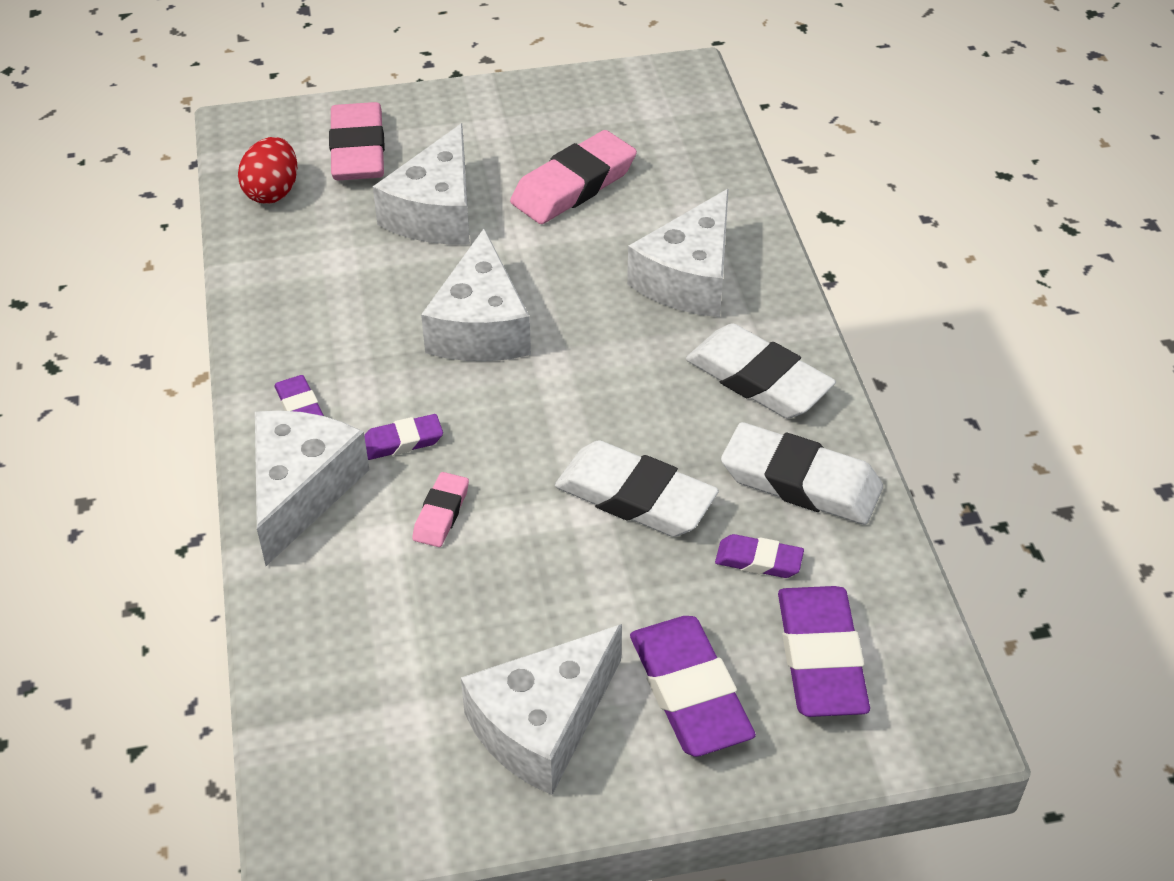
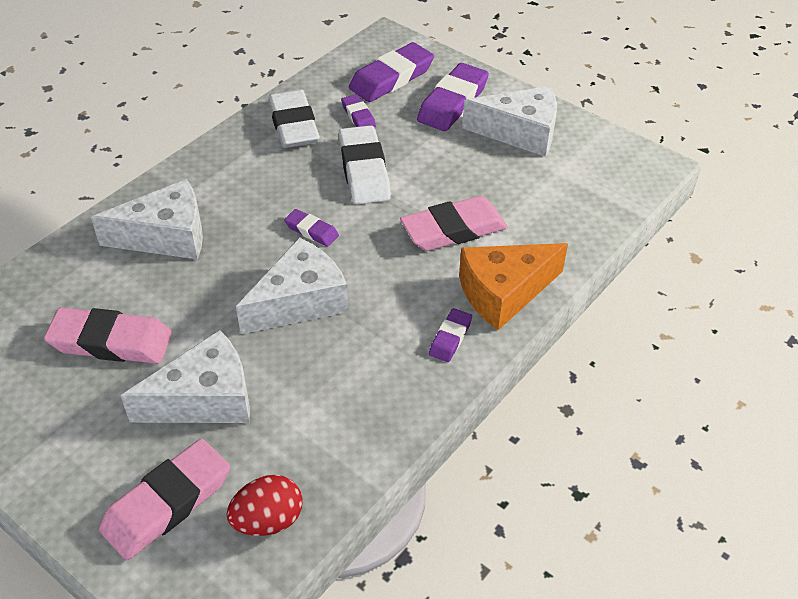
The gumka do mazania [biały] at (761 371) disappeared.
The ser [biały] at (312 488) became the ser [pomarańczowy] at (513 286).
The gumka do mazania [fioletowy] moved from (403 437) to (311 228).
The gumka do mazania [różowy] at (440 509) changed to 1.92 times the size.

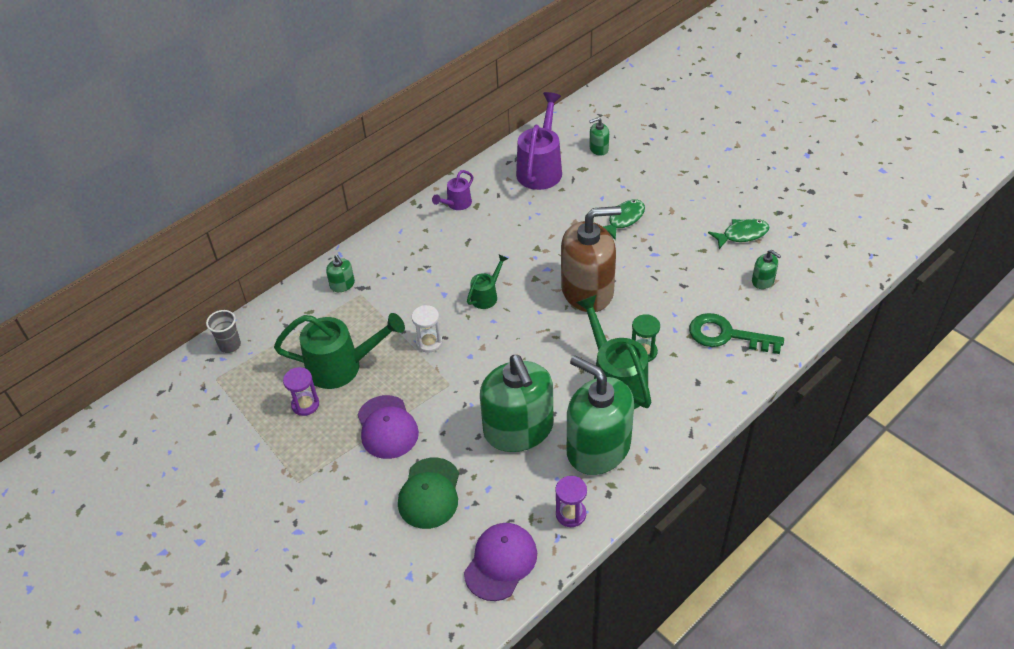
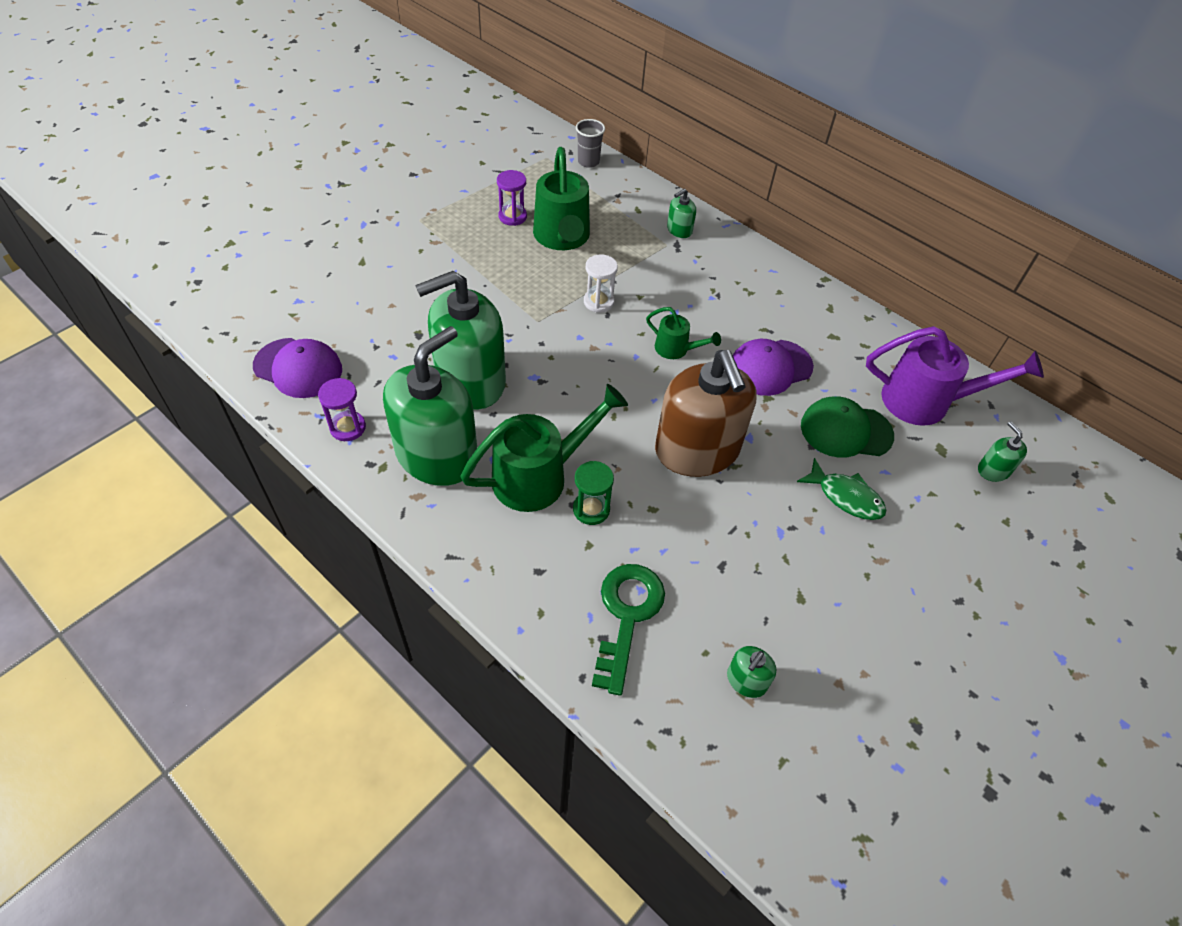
The konewka [fioletowy] at (452 190) disappeared.
The ryba [zielony] at (739 234) disappeared.
The czapka [fioletowy] moved from (388 427) to (773 367).
The czapka [zielony] moved from (428 493) to (847 427).

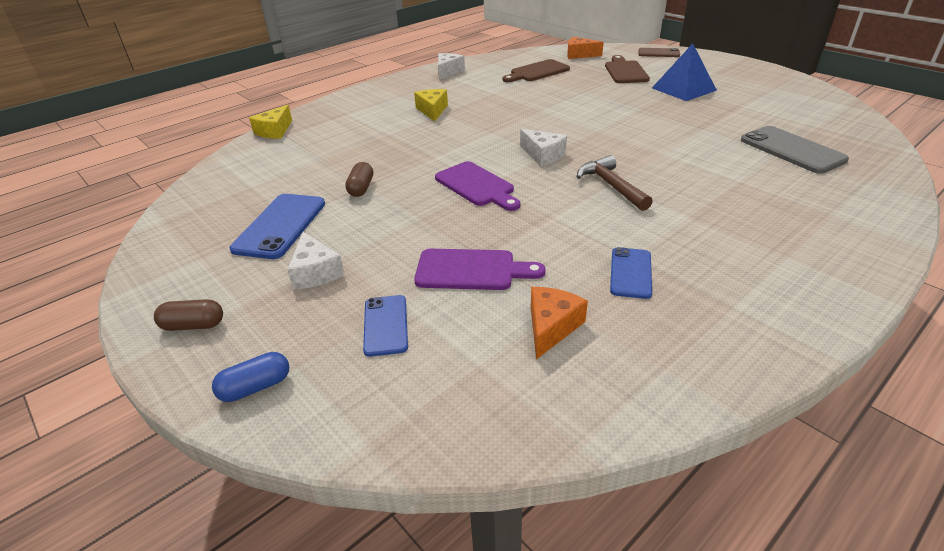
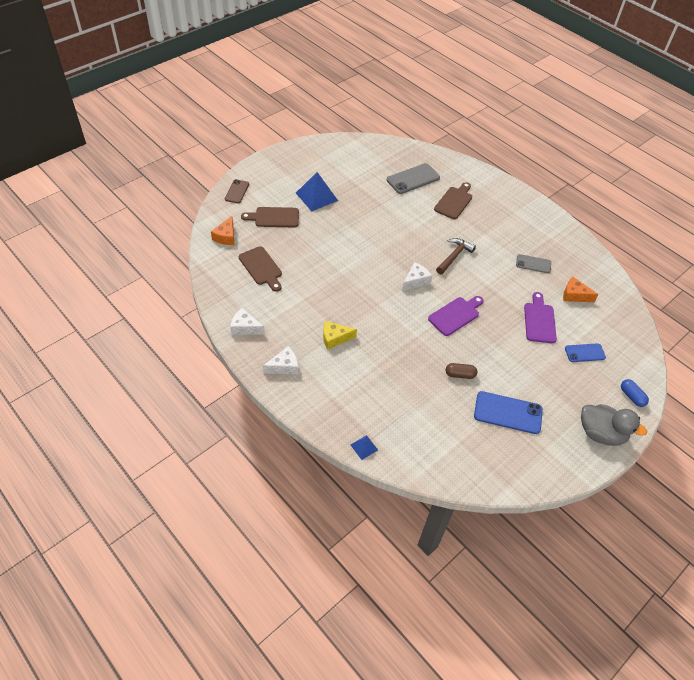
The ser [żółty] at (270 121) was replaced by the piramida [niebieski] at (364 447).
The młotek [brązowy] at (615 183) turned 150 degrees clockwise.
The ser [biały] moved from (316 261) to (280 360).
The telefon [niebieski] at (631 273) became the telefon [szary] at (533 263).
The kapsułka [brązowy] at (188 315) was replaced by the kaczka [szary] at (614 425).
The deska do krojenia [brązowy] at (453 200) appeared.

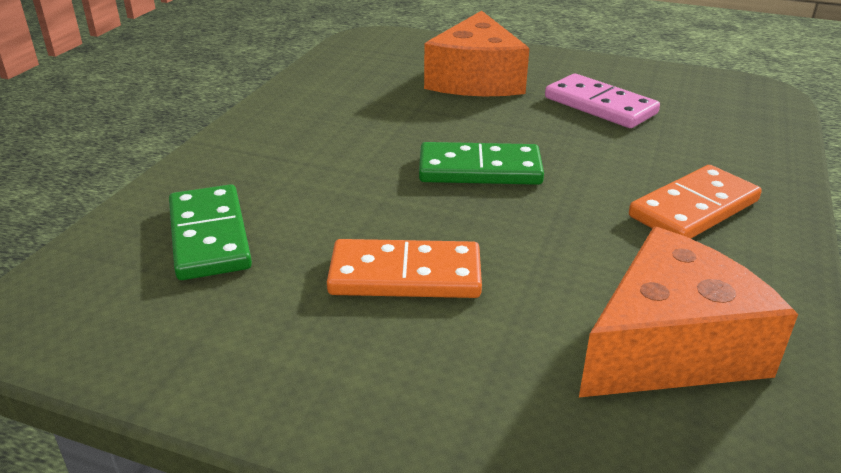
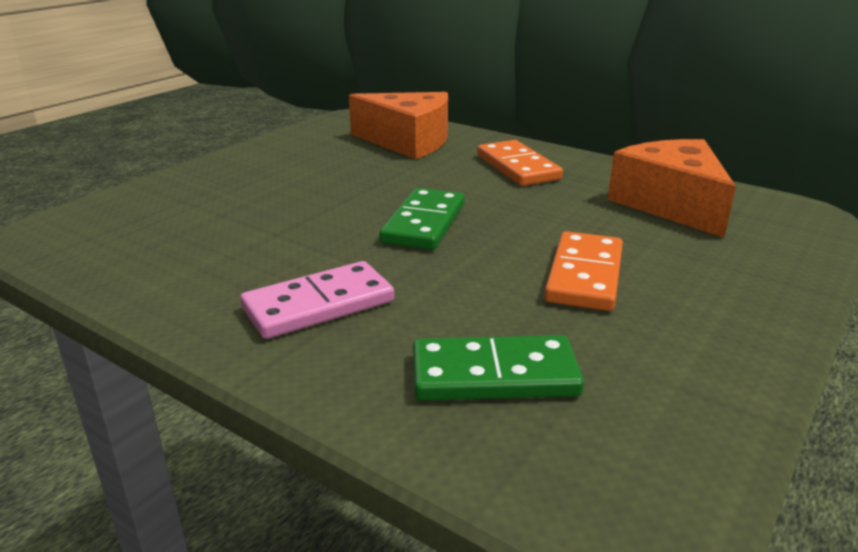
The ser [pomarańczowy] moved from (477 53) to (398 125).
The kostka domina [różowy] moved from (602 101) to (317 300).

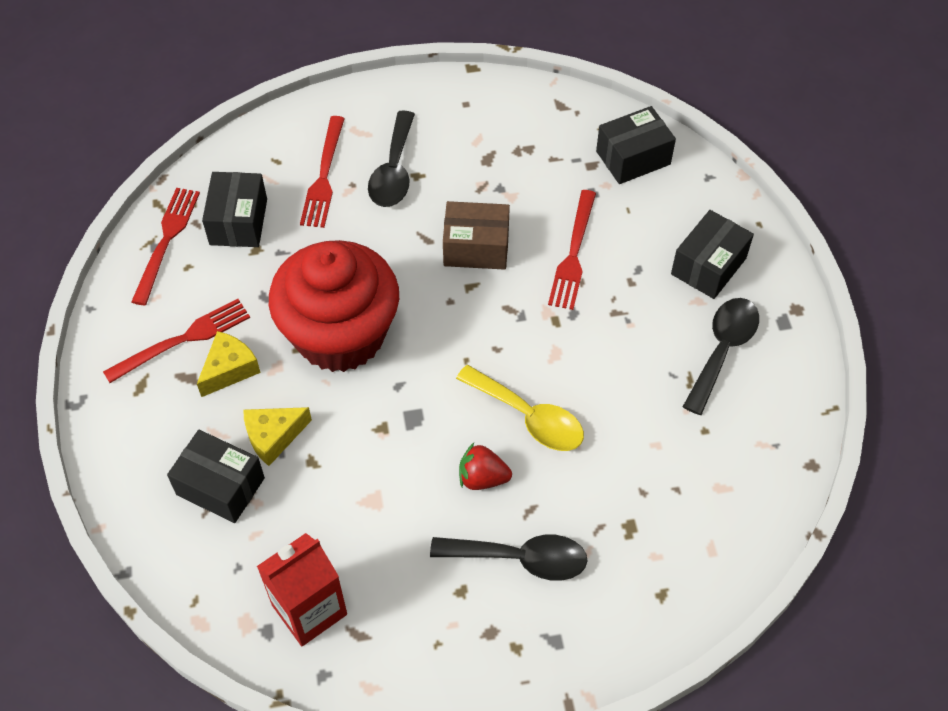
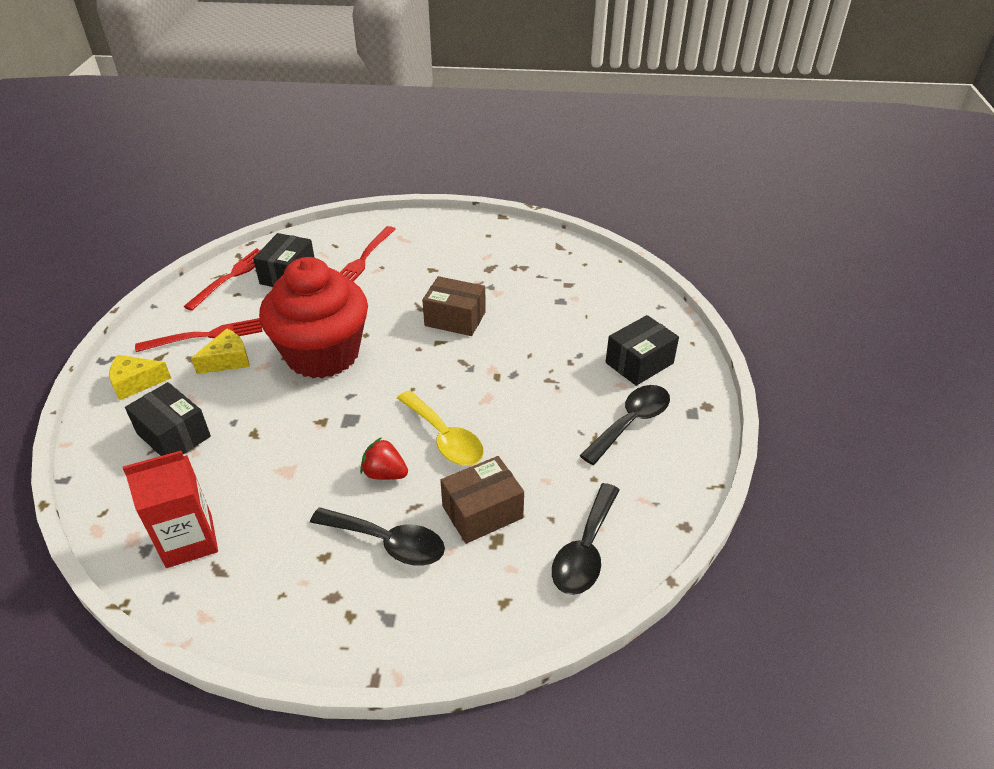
The pudełko [czarny] at (636 145) disappeared.
The łyżka [czarny] moved from (391 158) to (586 539).
The widelec [czerwony] at (572 250) disappeared.
The ser [żółty] moved from (277 436) to (140 378).
The pudełko [brązowy] at (482 500) appeared.

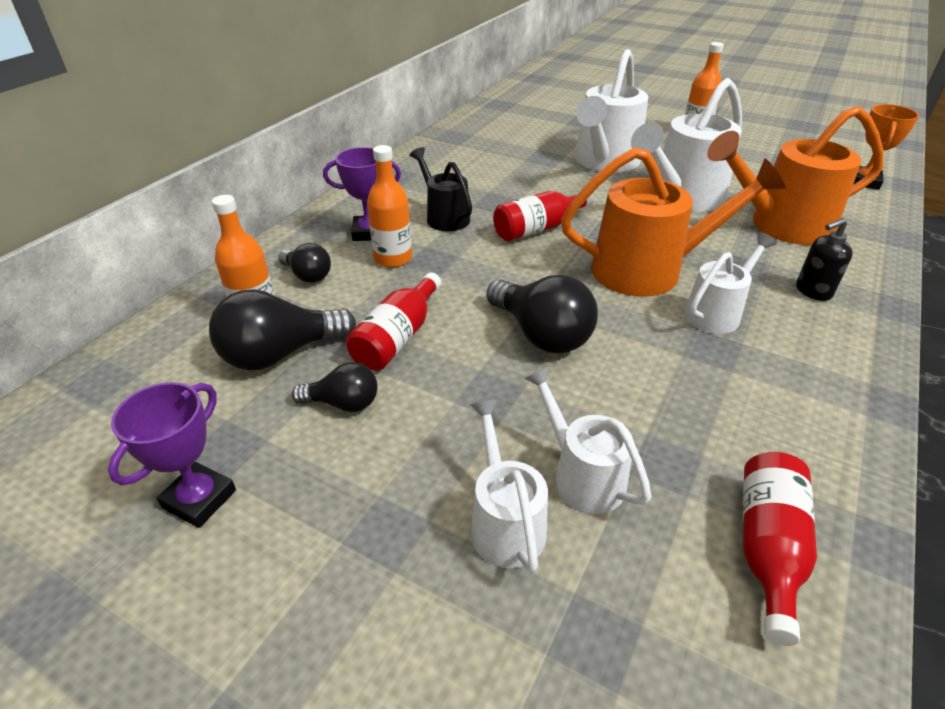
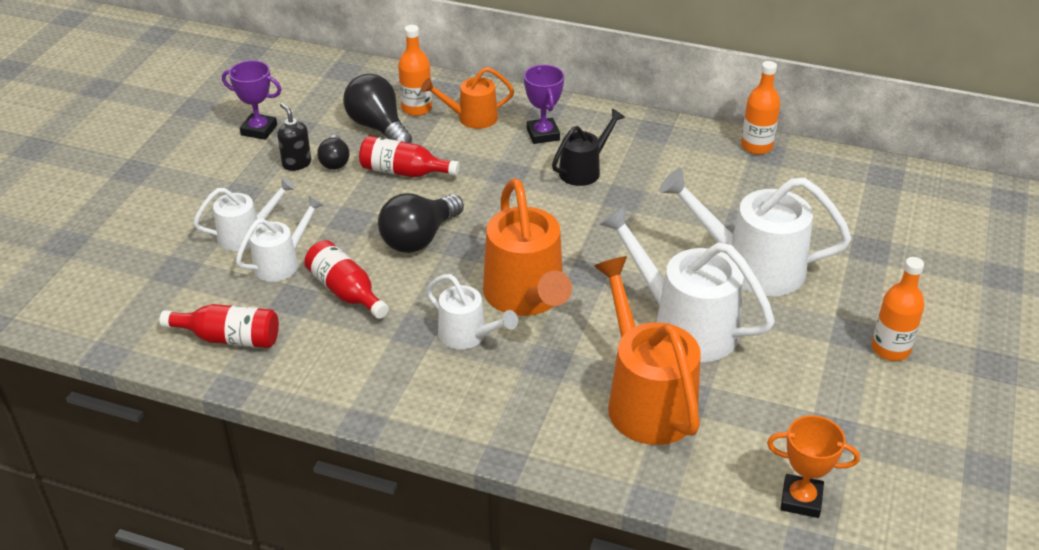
The butelka [pomarańczowy] moved from (389 206) to (760 107).
The butelka [czerwony] moved from (543 216) to (346 279).
The dozownik mydła [czarny] moved from (824 259) to (294 137).
The żarówka [czarny] at (304 263) was replaced by the konewka [pomarańczowy] at (467 98).

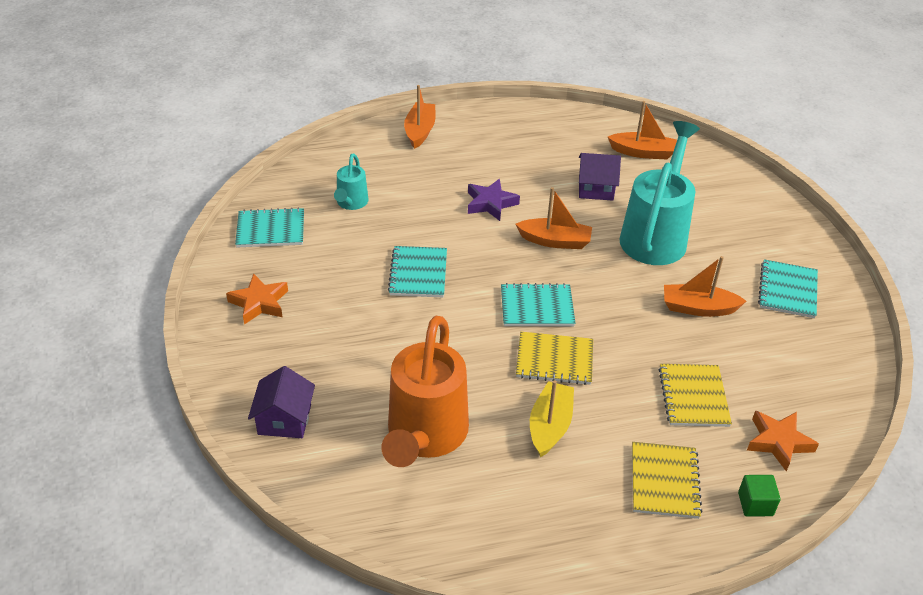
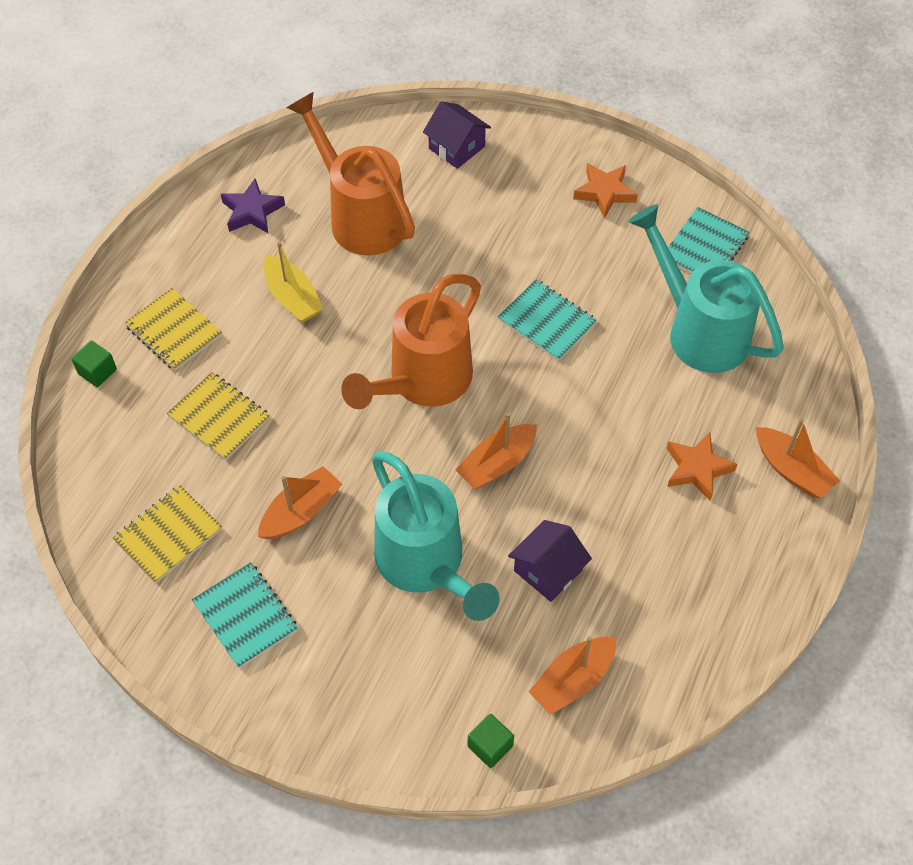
The konewka [turkusowy] at (351 181) changed to 2.04 times the size.
The gwiazda [fioletowy] moved from (494 200) to (253 206).
The zeszyt [turkusowy] at (538 304) was replaced by the konewka [pomarańczowy] at (411 341).
The zeszyt [żółty] moved from (554 358) to (167 534).
The gwiazda [pomarańczowy] moved from (783 441) to (702 466).
The sześcian [zielony] at (490 741) appeared.

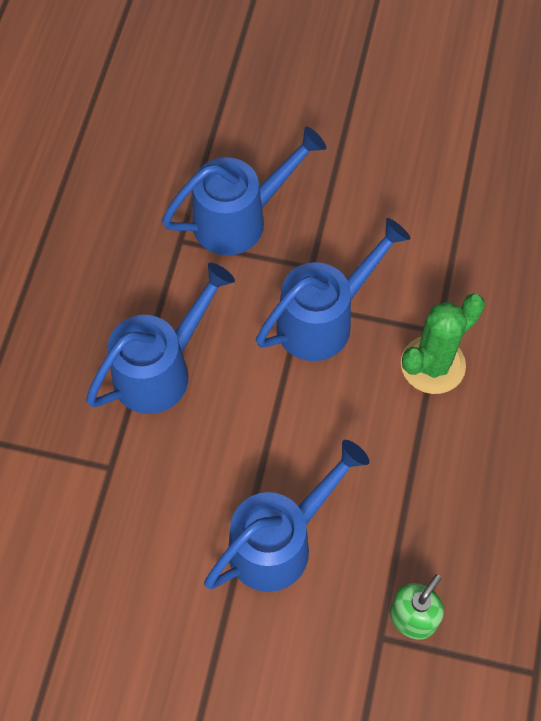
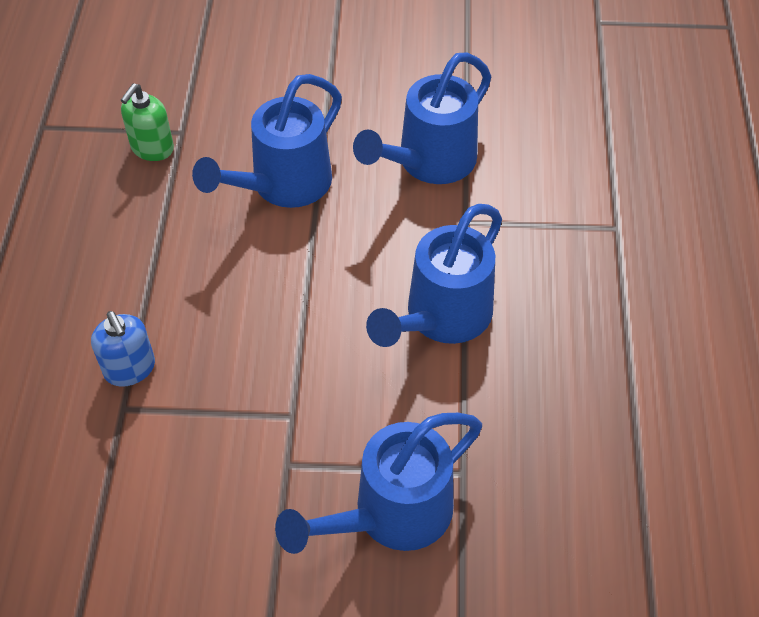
The konewka [niebieski] moved from (333 289) to (422 118).
The kaktus [zielony] at (443 343) was replaced by the dozownik mydła [niebieski] at (123 349).

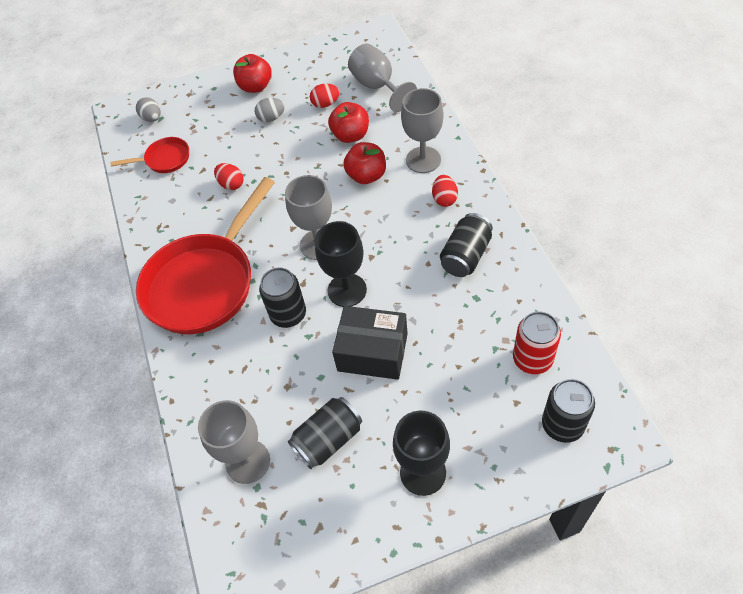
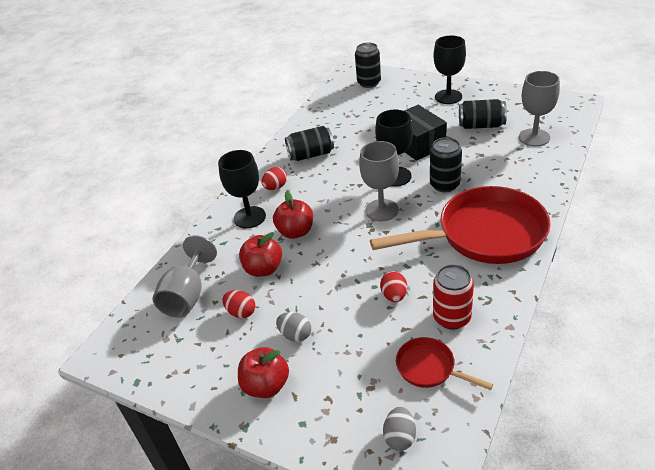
The kielich [szary] at (422 130) became the kielich [czarny] at (242 189).
The puszka [czerwony] moved from (537 342) to (453 297).

